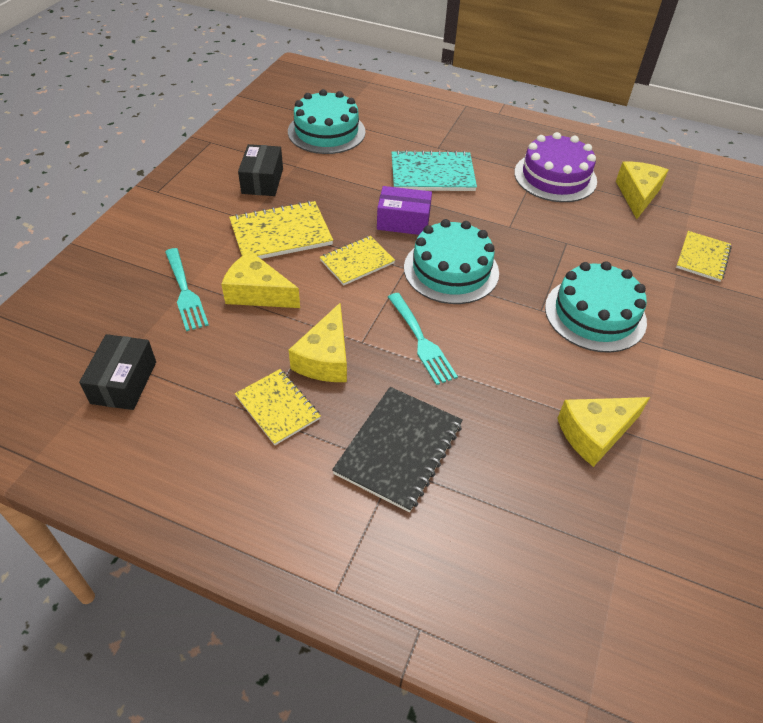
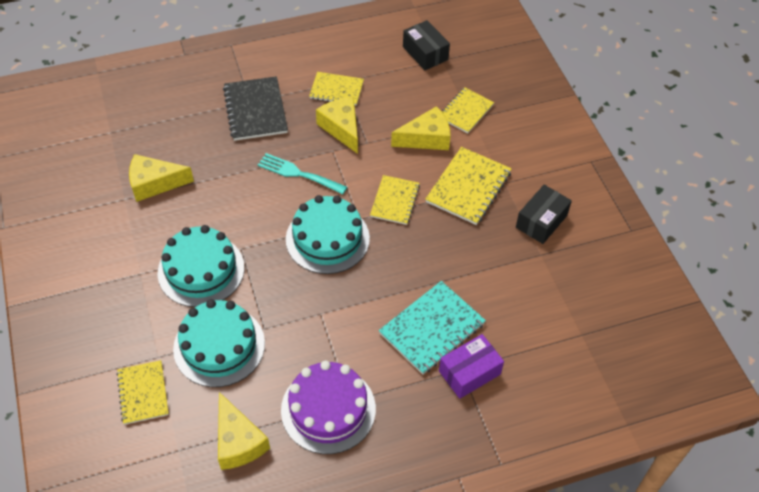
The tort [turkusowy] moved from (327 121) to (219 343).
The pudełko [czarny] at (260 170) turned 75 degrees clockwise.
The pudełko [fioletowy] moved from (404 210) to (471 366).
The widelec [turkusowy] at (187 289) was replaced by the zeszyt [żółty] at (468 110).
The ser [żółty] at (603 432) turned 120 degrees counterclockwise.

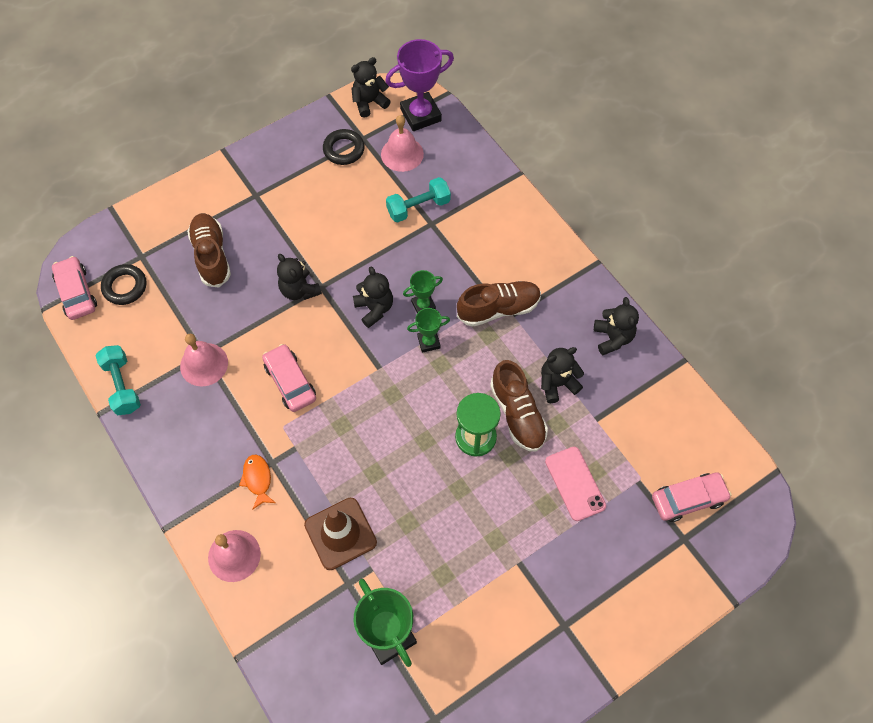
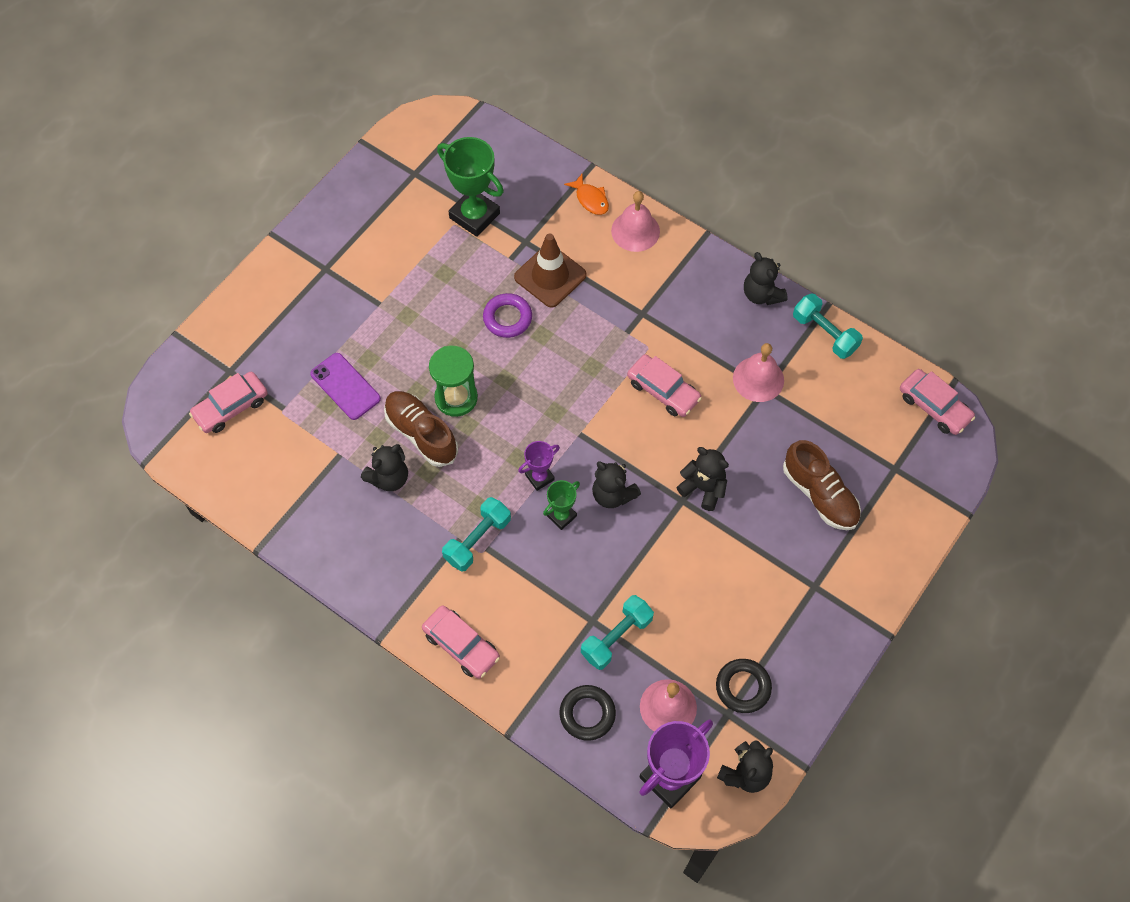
The pierścień [czarny] moved from (124 284) to (588 713).
The but [brązowy] at (499 304) was replaced by the hantel [turkusowy] at (476 534).
The miś [czarny] moved from (616 326) to (766 278).
The puchar [zielony] at (428 330) became the puchar [fioletowy] at (539 466).
The telefon [różowy] at (575 484) became the telefon [fioletowy] at (345 386).
The ryba [pomarańczowy] moved from (257 482) to (586 194).
The pierścień [fioletowy] at (507 315) appeared.
The samochód [różowy] at (461 642) appeared.

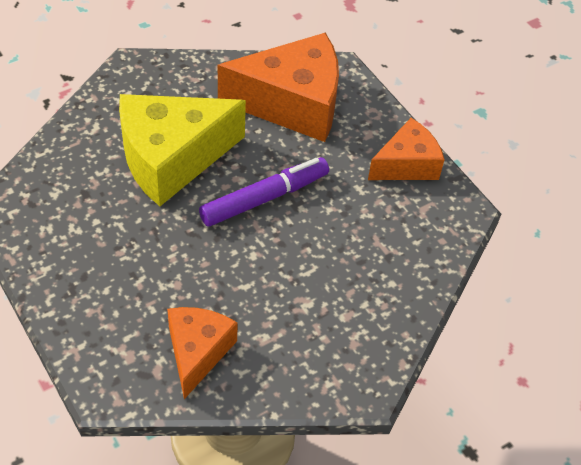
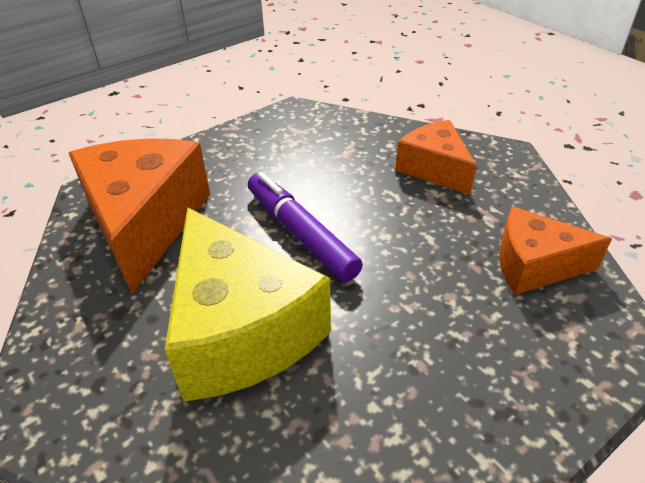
The ser [pomarańczowy] moved from (406 149) to (436 157).

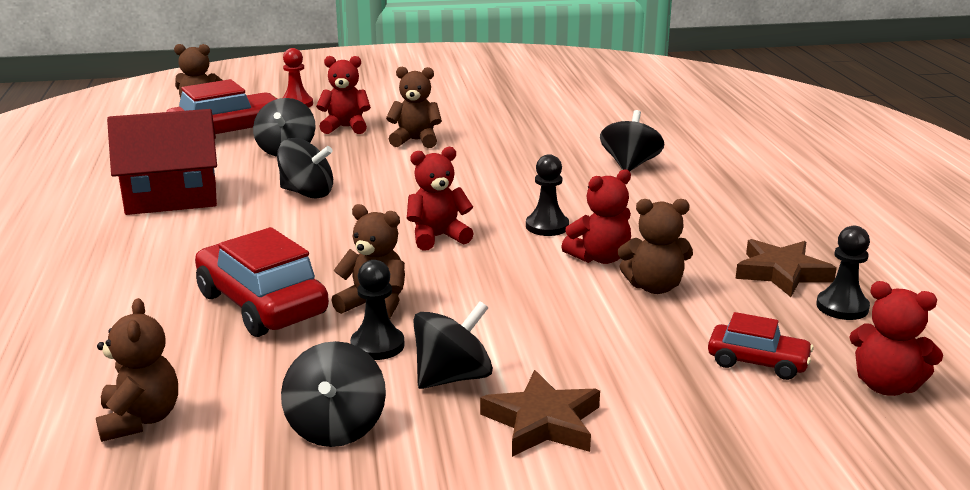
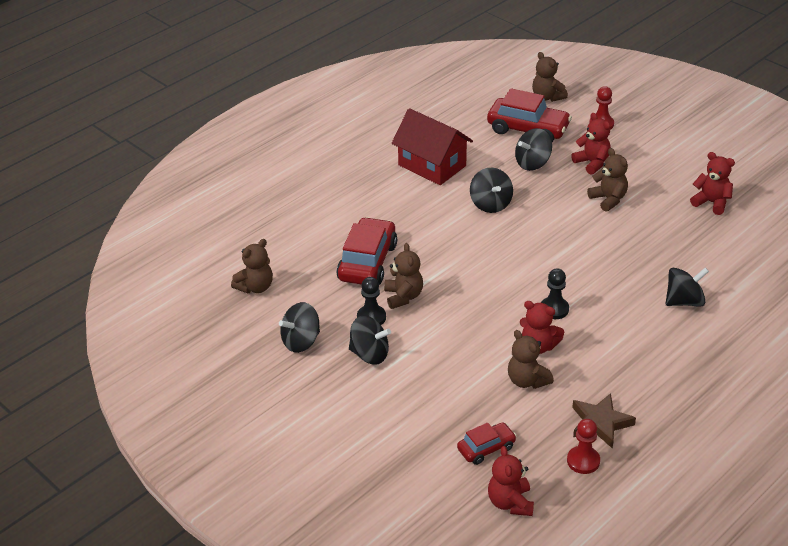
The miś [czerwony] moved from (440 198) to (712 183).
The pionek [czarny] at (843 273) became the pionek [czerwony] at (583 446).
The samochód [czerwony] at (761 346) turned 105 degrees counterclockwise.
The gwiazda [brązowy] at (540 413) disappeared.

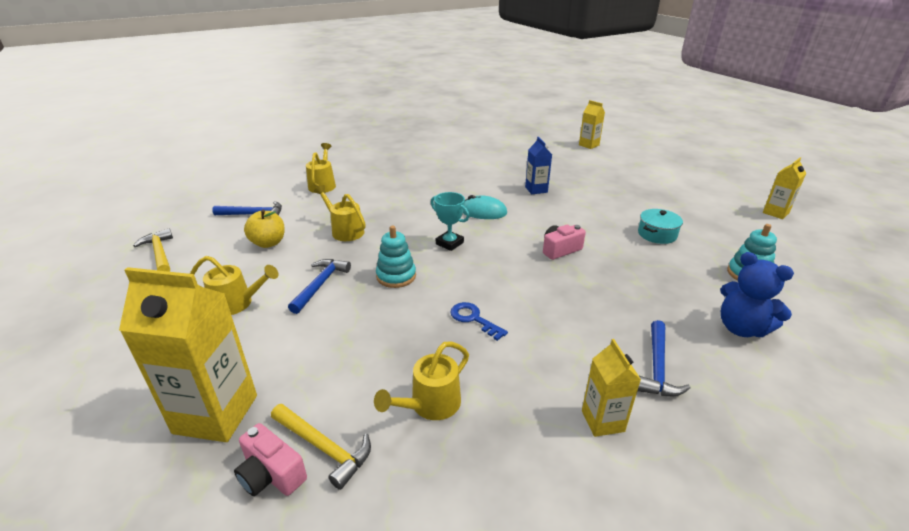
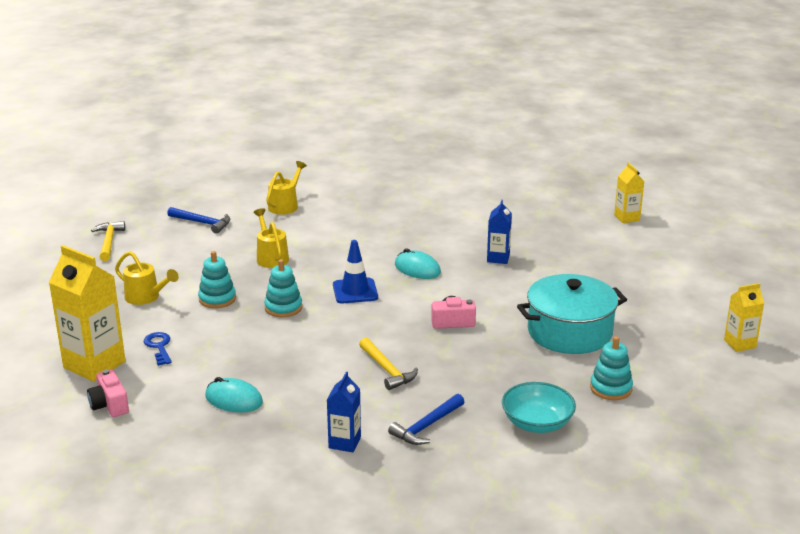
The puchar [turkusowy] at (450 221) was replaced by the pachołek [niebieski] at (355 271).
The garnek [turkusowy] at (660 226) changed to 2.02 times the size.
The jabłko [żółty] at (264 229) disappeared.
The miś [niebieski] at (757 294) was replaced by the miska [turkusowy] at (539 407).
The młotek [niebieski] at (319 286) was replaced by the zabawka nakładanka [turkusowy] at (217 279).
The klucz [niebieski] moved from (479 321) to (158 349).
The karton mleka [żółty] at (611 388) became the karton mleka [niebieski] at (344 412).
The konewka [żółty] at (421 380) was replaced by the myszka [turkusowy] at (234 394).
The młotek [żółty] moved from (321 447) to (388 364).

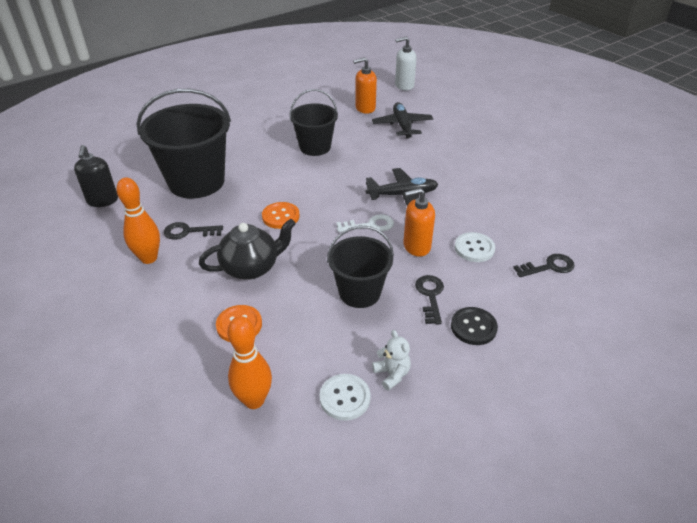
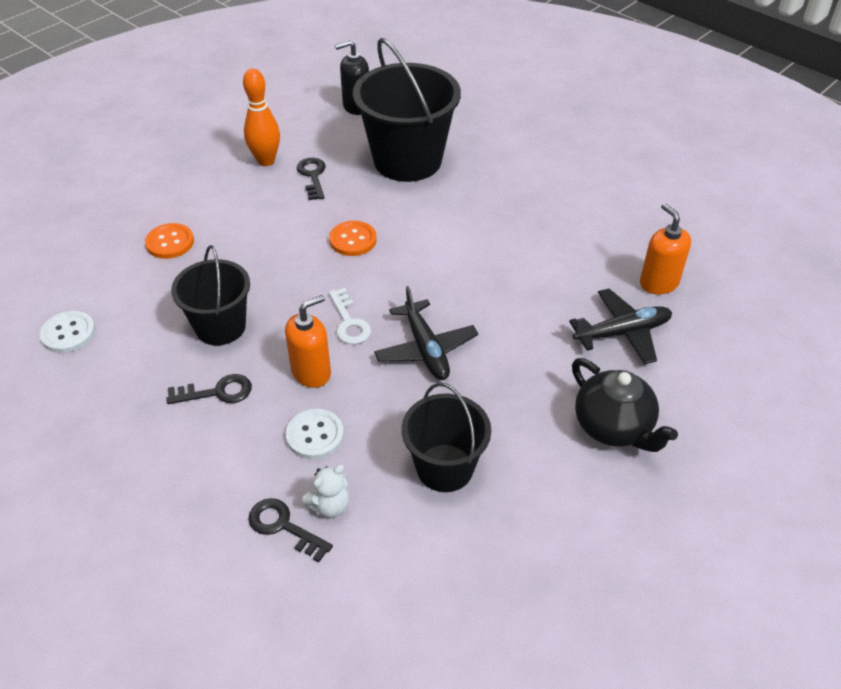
The dozownik mydła [biały] at (406 63) disappeared.
The wiadro [czarny] moved from (314 122) to (446 437).
The dozownik mydła [pomarańczowy] at (419 222) turned 75 degrees clockwise.
The imbryk [czarny] moved from (247 249) to (625 405).
The klucz [czarny] at (544 265) turned 150 degrees clockwise.
The guzik [czarny] at (474 326) disappeared.
The kręgiel [pomarańczowy] at (249 362) disappeared.
The miś [biały] moved from (391 360) to (325 491).

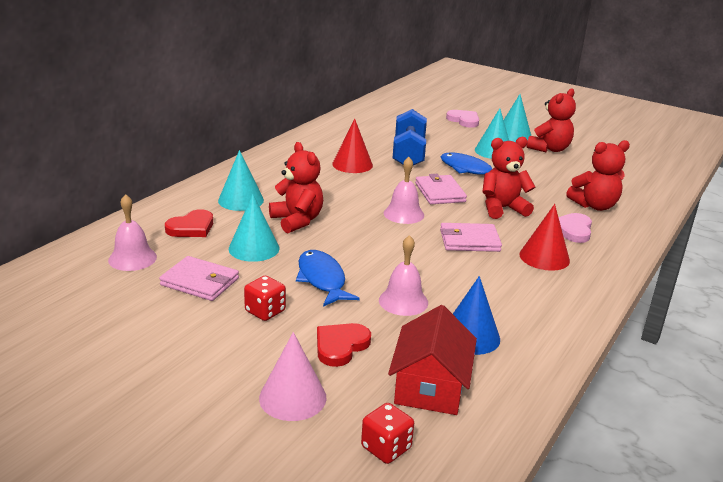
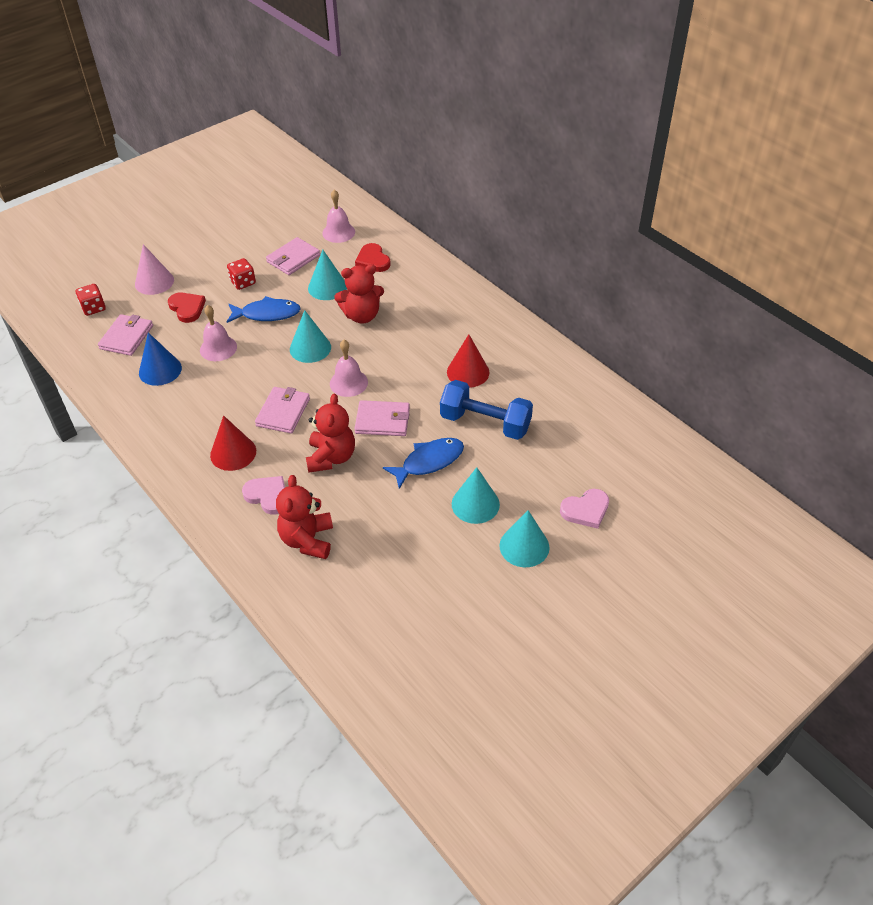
The miś [czerwony] at (551 120) disappeared.
The stożek [turkusowy] moved from (241 180) to (310 336).
The domek [czerwony] at (432 360) was replaced by the portfel [różowy] at (125 335).

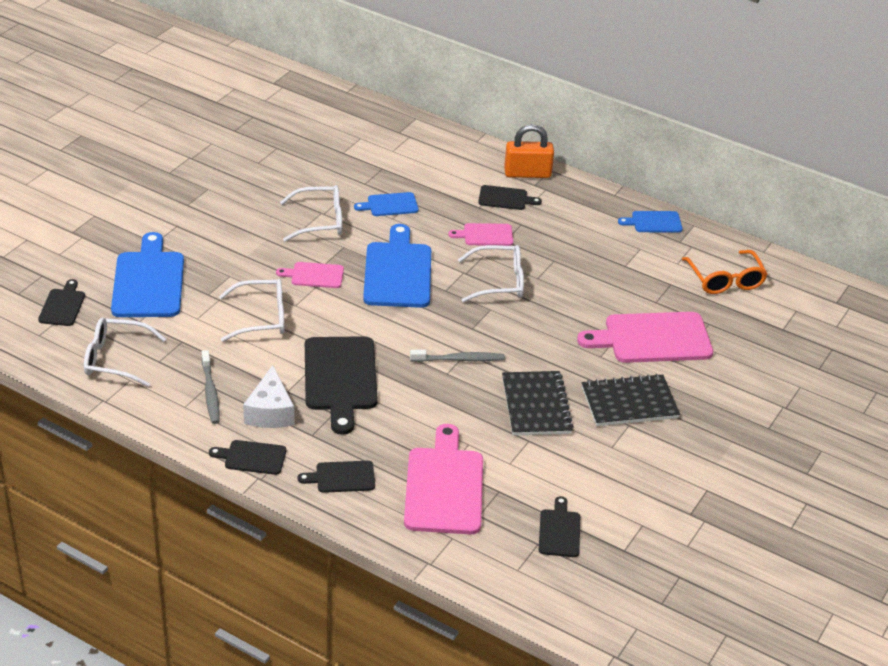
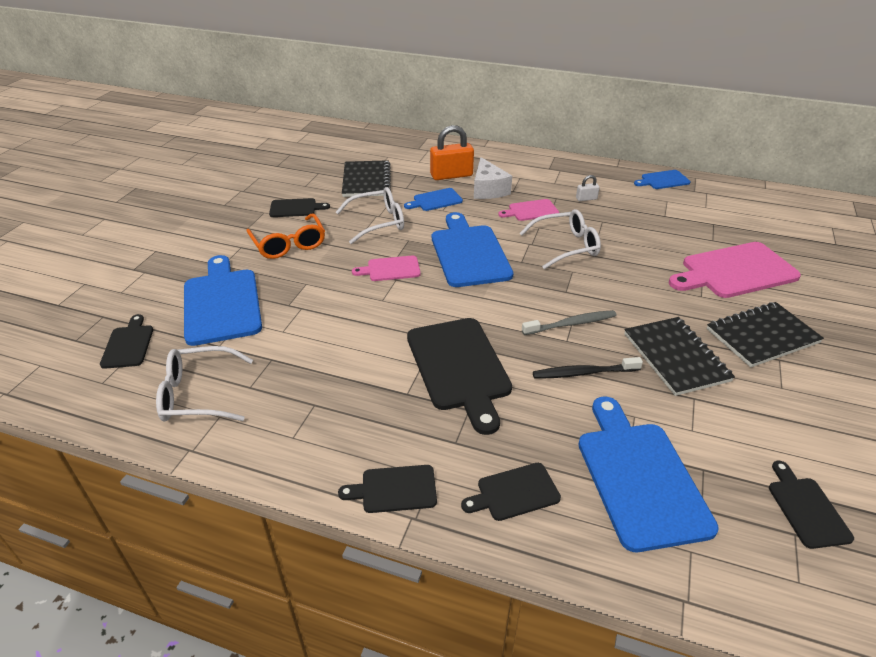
The kłódka [pomarańczowy] moved from (529 151) to (452 152).
The deska do krojenia [czarny] moved from (510 197) to (299 207).
The okulary [pomarańczowy] moved from (724 272) to (285 236).
The okulary [biały] at (252 310) disappeared.
The szczoteczka do zębów [szary] at (210 387) disappeared.
The ser [biały] moved from (268 396) to (493 178).
The deska do krojenia [różowy] at (443 479) became the deska do krojenia [niebieski] at (648 474).
The zeszyt [czarny] at (366 178) appeared.
The kłódka [biały] at (588 188) appeared.
The szczoteczka do zębów [czarny] at (588 368) appeared.

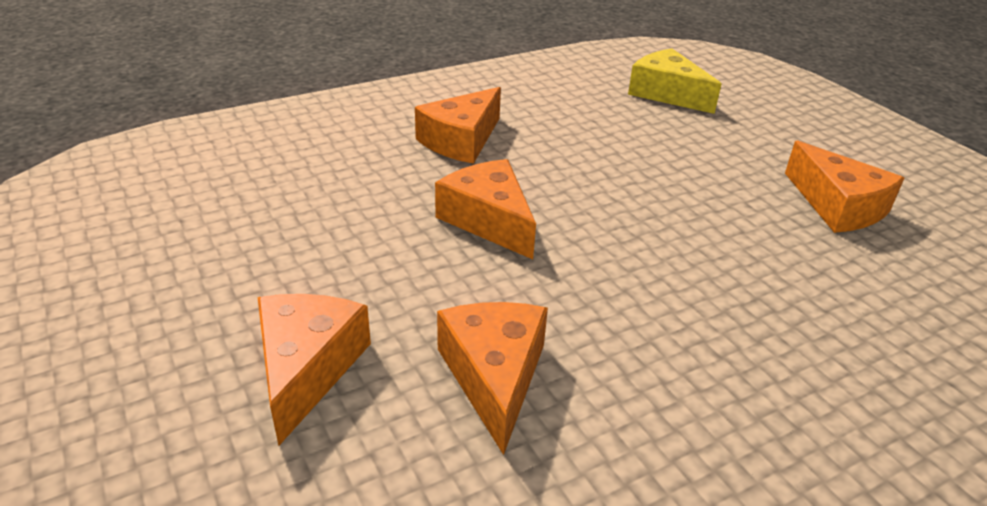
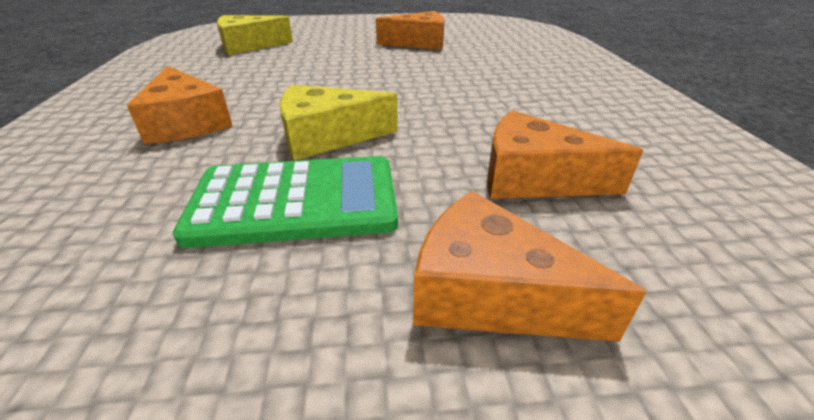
The ser [pomarańczowy] at (485 209) became the ser [żółty] at (338 123).
The kalkulator [zielony] at (285 202) appeared.

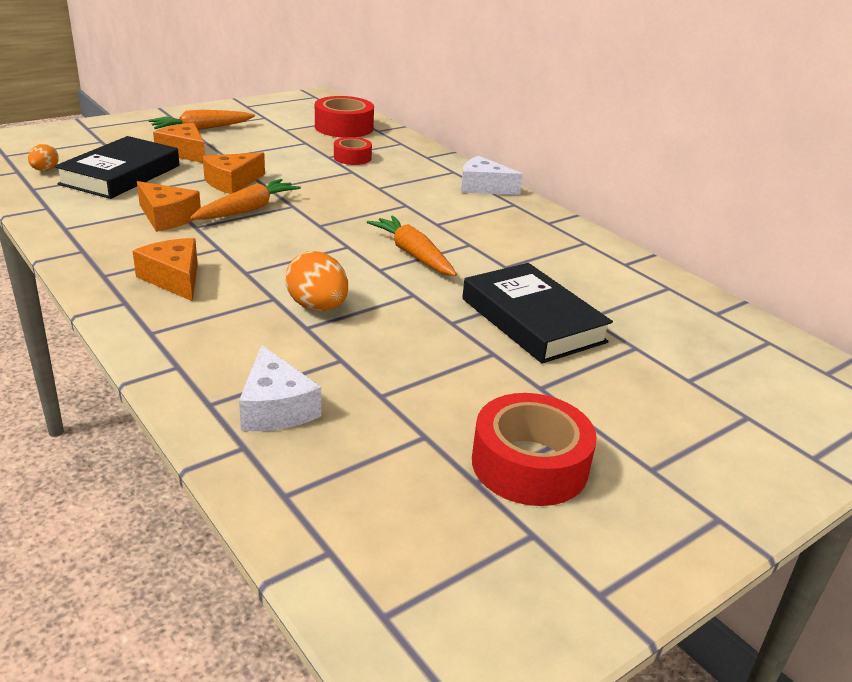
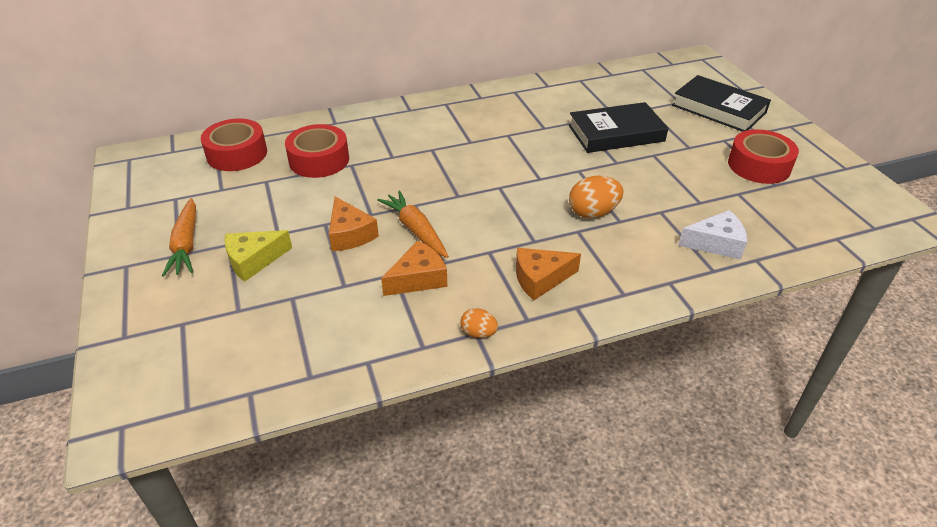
The ser [pomarańczowy] at (179 143) became the ser [żółty] at (258 256).
The książka [czarny] moved from (117 167) to (721 103).
The taśma klejąca [czerwony] at (353 151) changed to 1.69 times the size.
The jajko [pomarańczowy] moved from (43 157) to (479 323).
The ser [biały] at (492 175) disappeared.
The marchewka [pomarańczowy] at (412 245) disappeared.

